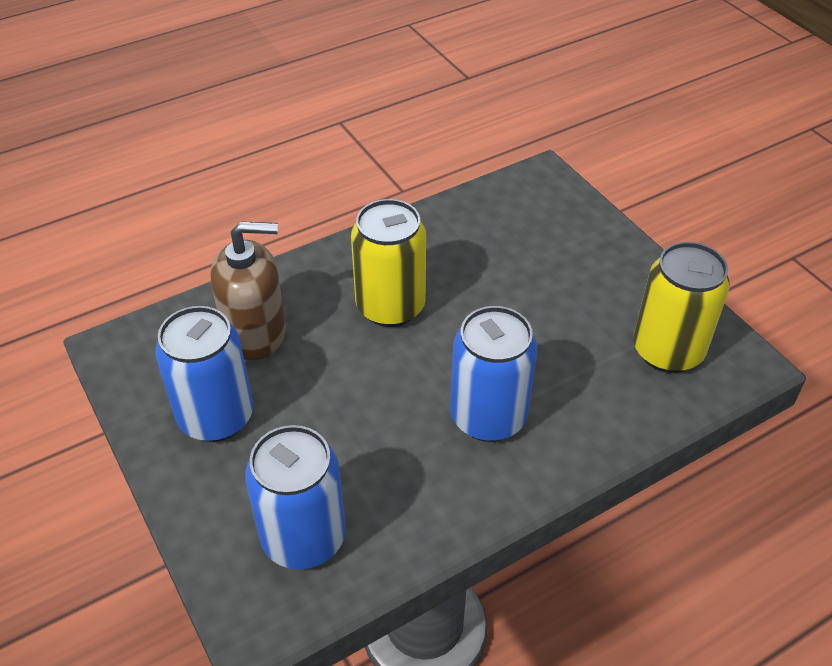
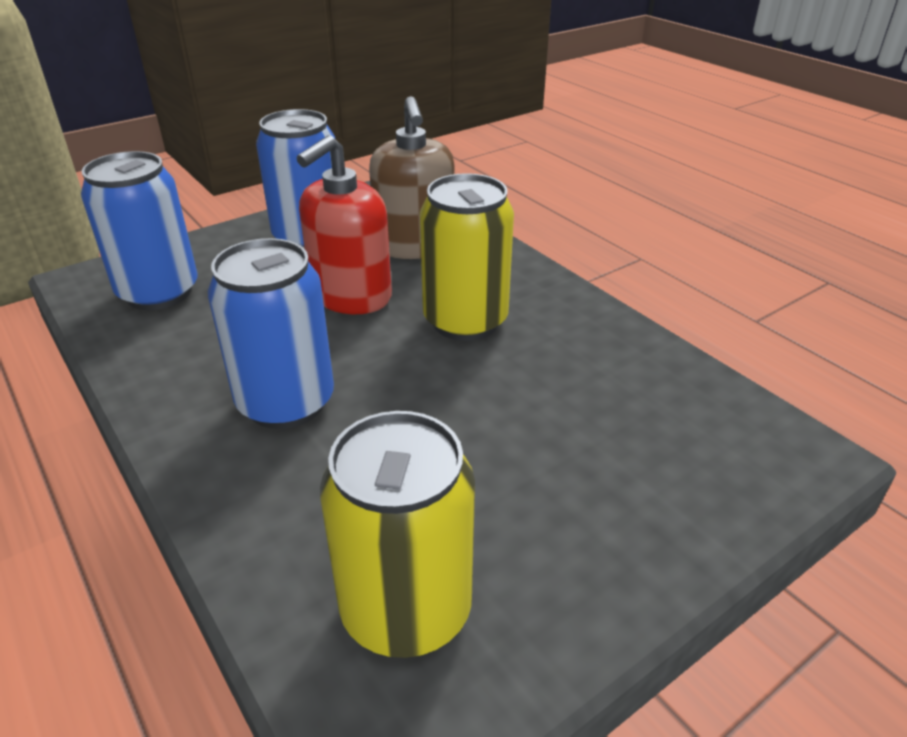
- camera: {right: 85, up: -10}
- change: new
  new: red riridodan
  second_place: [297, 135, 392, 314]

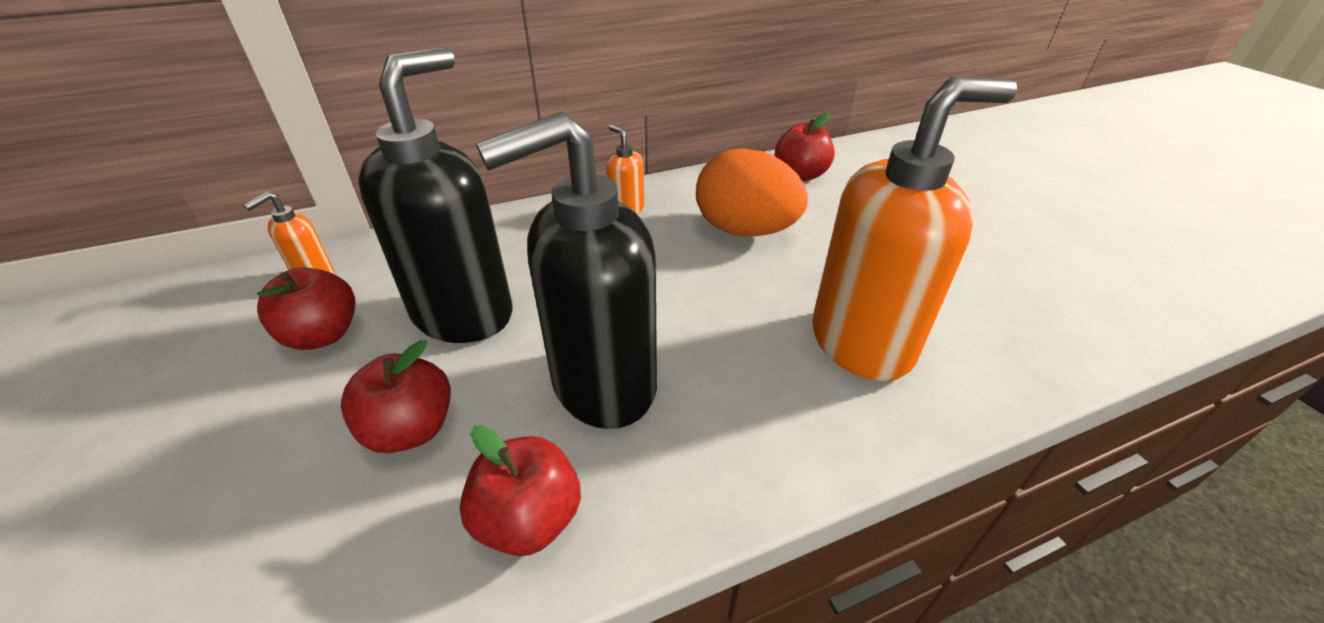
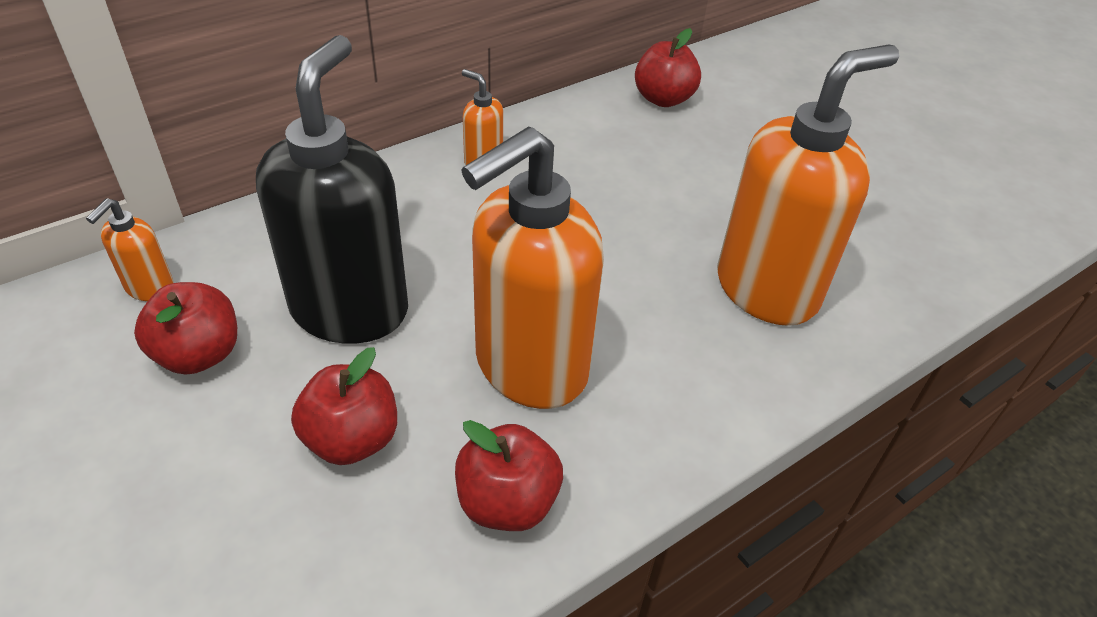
- camera: {right: -15, up: 5}
- change: repainted
  old: black riridodan
  new: orange riridodan
  first_place: [476, 112, 657, 429]
  second_place: [461, 127, 604, 409]
- change: gone
  old: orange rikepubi
  first_place: [696, 148, 808, 237]

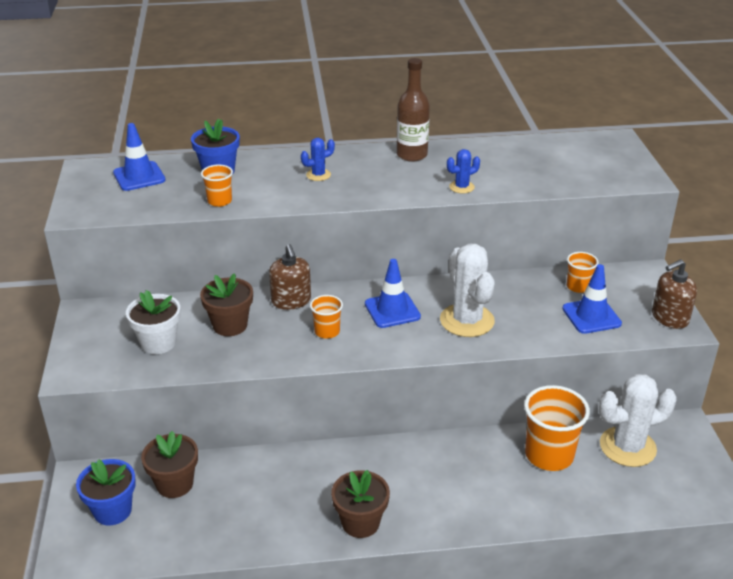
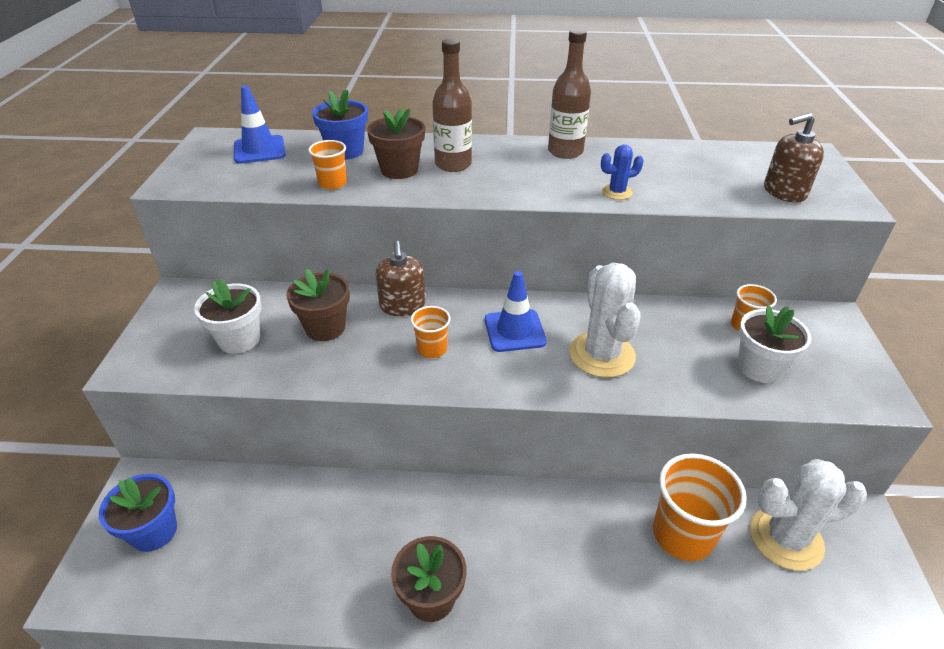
- camera: {right: 10, up: 5}
- change: swapped
  old: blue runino
  new: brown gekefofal
  first_place: [301, 138, 335, 181]
  second_place: [432, 39, 472, 172]
- change: shifted
  old: brown riridodan
  first_place: [652, 259, 697, 329]
  second_place: [764, 113, 824, 203]
- change: swapped
  old: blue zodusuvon
  new: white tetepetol
  first_place: [562, 264, 622, 334]
  second_place: [738, 305, 812, 383]
- change: shifted
  old: brown tetepetol
  first_place: [141, 431, 198, 498]
  second_place: [367, 108, 425, 179]

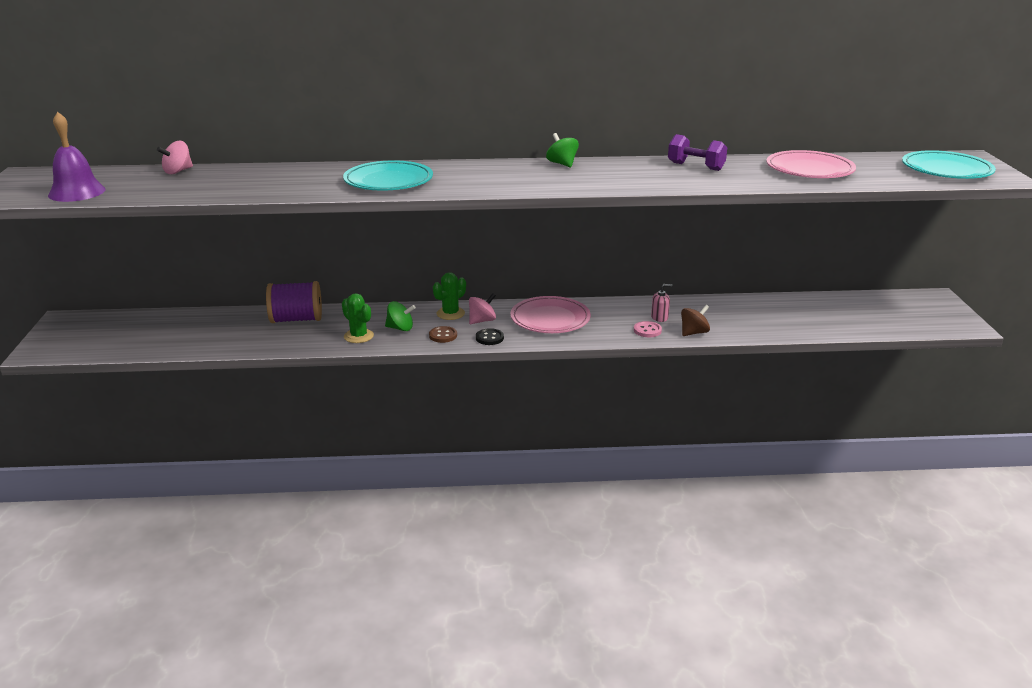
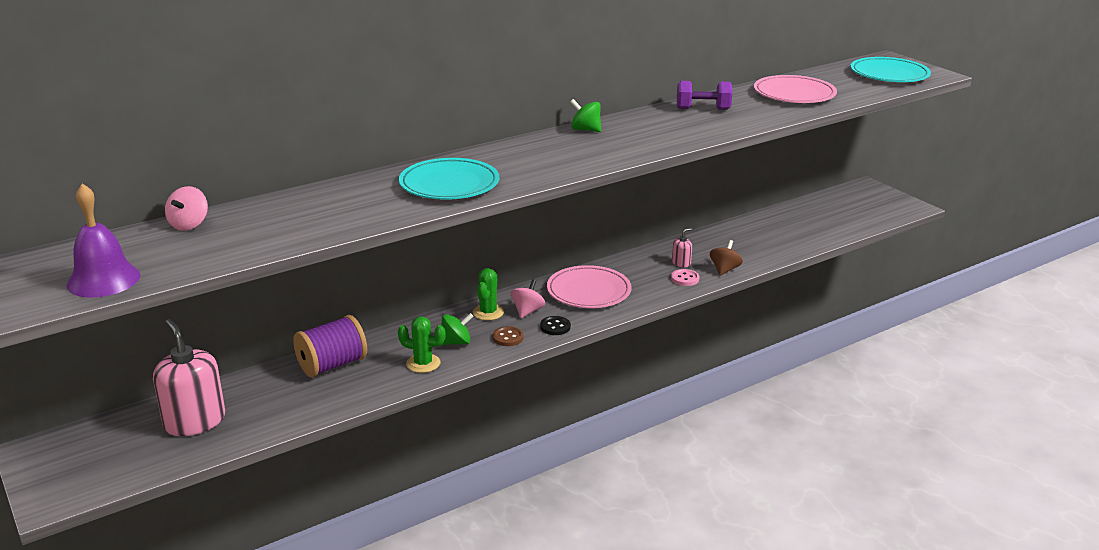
- camera: {right: -30, up: 0}
- change: new
  new: pink riridodan
  second_place: [153, 319, 225, 436]

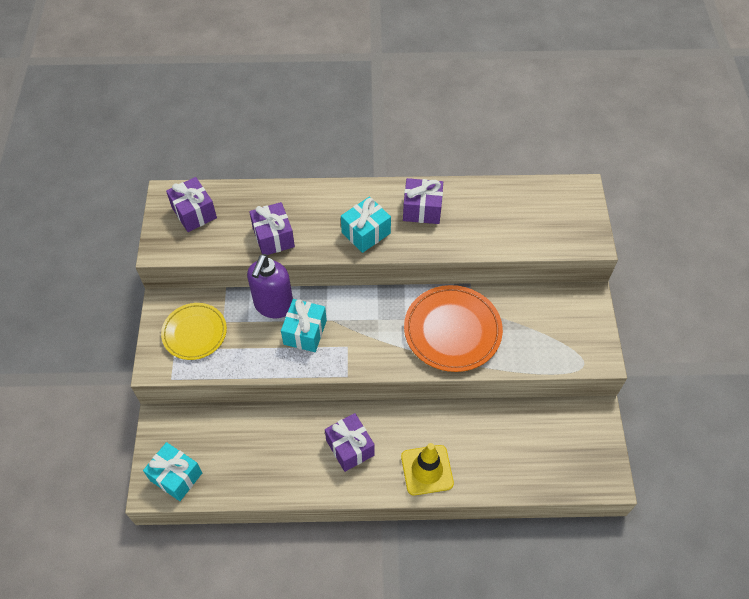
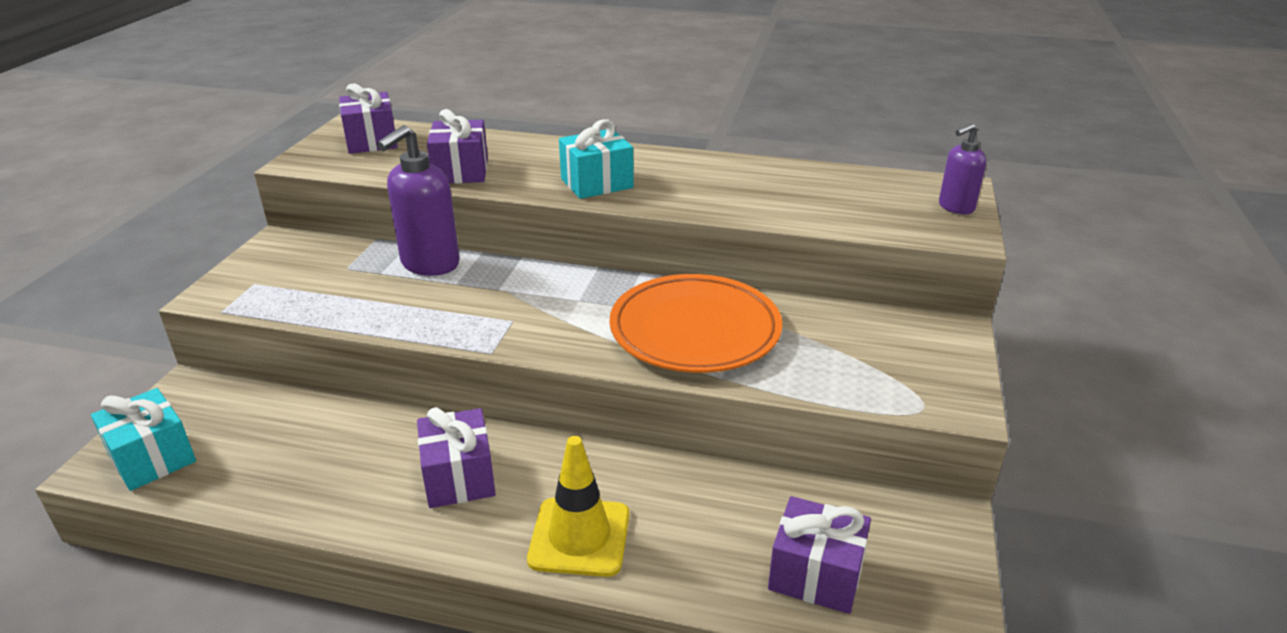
- camera: {right: 15, up: -25}
- change: shifted
  old: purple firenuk
  first_place: [403, 178, 443, 224]
  second_place: [768, 496, 871, 614]
- change: gone
  old: turquoise firenuk
  first_place: [281, 299, 327, 352]
- change: gone
  old: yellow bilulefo
  first_place: [161, 303, 227, 360]
- change: new
  new: purple riridodan
  second_place: [939, 123, 986, 214]

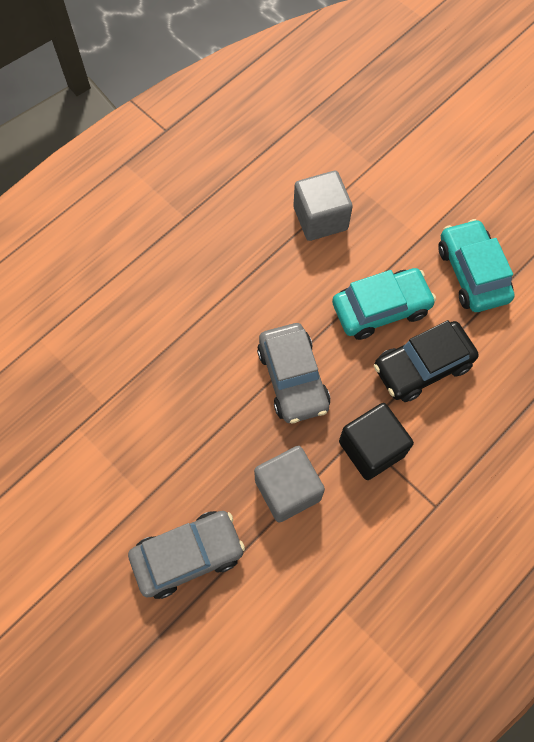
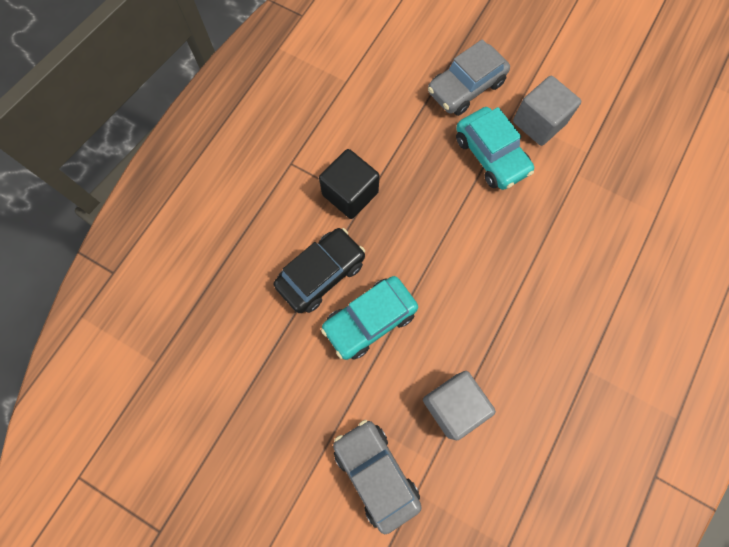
- camera: {right: 165, up: 5}
- change: shifted
  old: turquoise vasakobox
  first_place: [438, 219, 515, 312]
  second_place: [456, 107, 534, 190]
- change: shifted
  old: grey vasakobox
  first_place: [257, 323, 330, 423]
  second_place: [333, 420, 422, 534]
- change: shifted
  old: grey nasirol
  first_place: [254, 446, 325, 522]
  second_place: [513, 76, 581, 146]

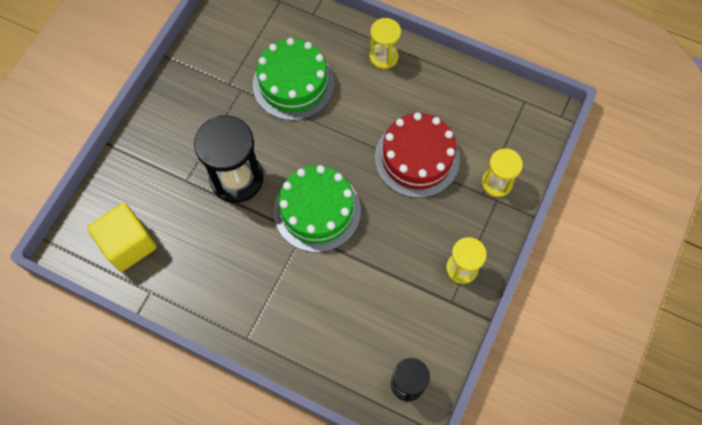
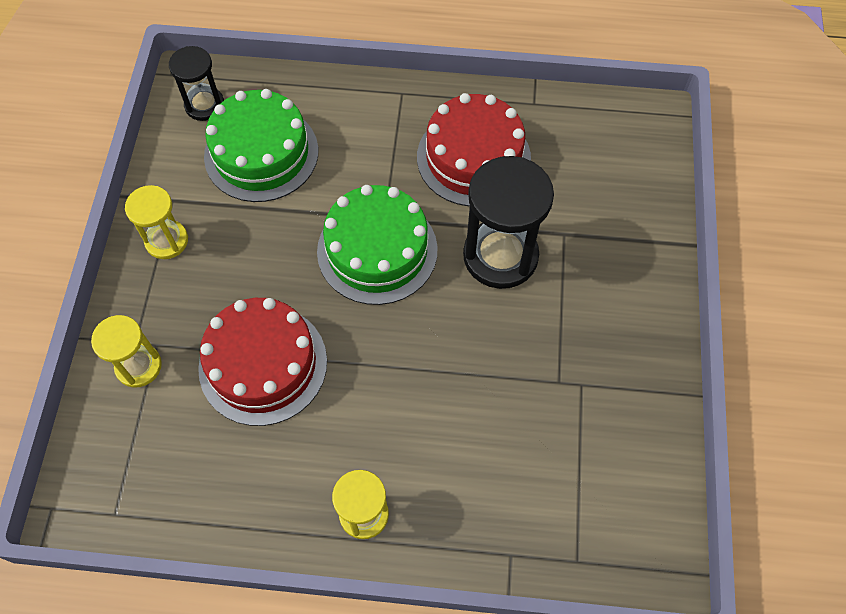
- camera: {right: 160, up: -5}
- change: shifted
  old: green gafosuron
  first_place: [253, 38, 335, 121]
  second_place: [204, 89, 318, 202]
- change: gone
  old: yellow nasirol
  first_place: [87, 203, 157, 272]
- change: new
  new: red gafosuron
  second_place: [417, 93, 531, 206]

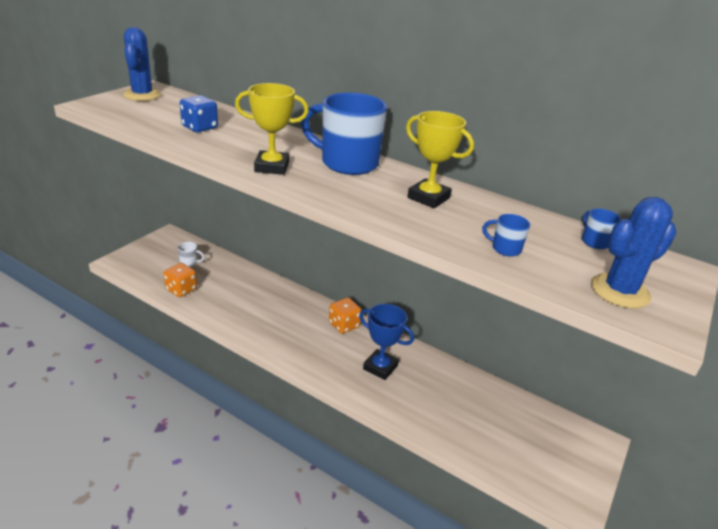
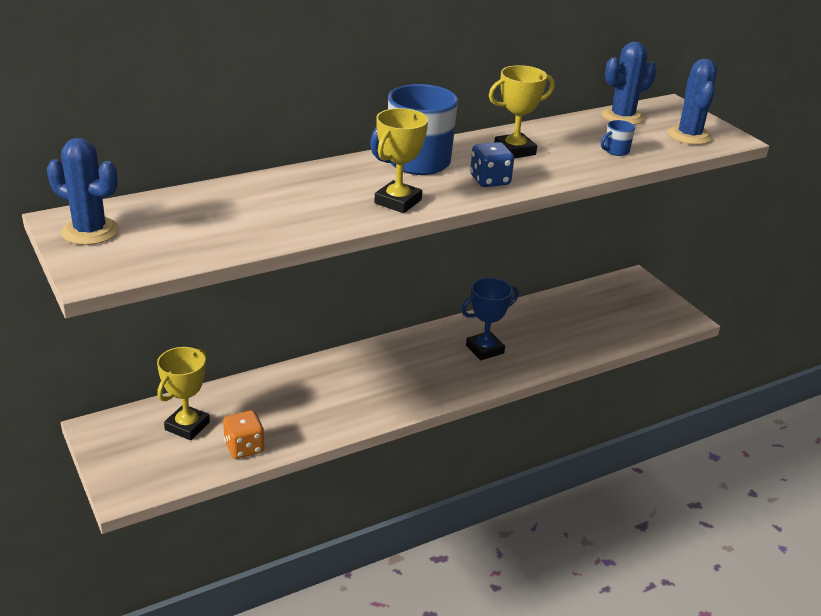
- camera: {right: -60, up: 0}
- change: shifted
  old: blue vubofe
  first_place: [180, 95, 218, 132]
  second_place: [470, 142, 514, 187]
- change: swapped
  old: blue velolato
  new: blue runino
  first_place: [582, 209, 621, 249]
  second_place: [602, 42, 657, 125]
- change: swapped
  old: white velolato
  new: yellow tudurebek
  first_place: [178, 242, 205, 267]
  second_place: [157, 347, 210, 440]
- change: gone
  old: orange vubofe
  first_place: [329, 297, 362, 334]

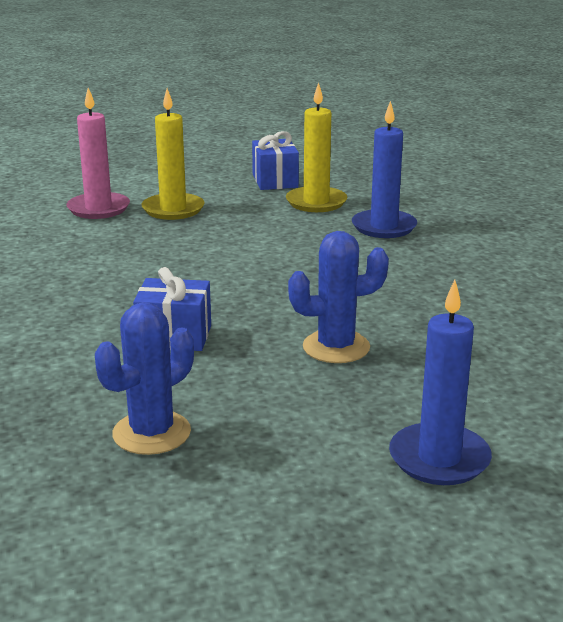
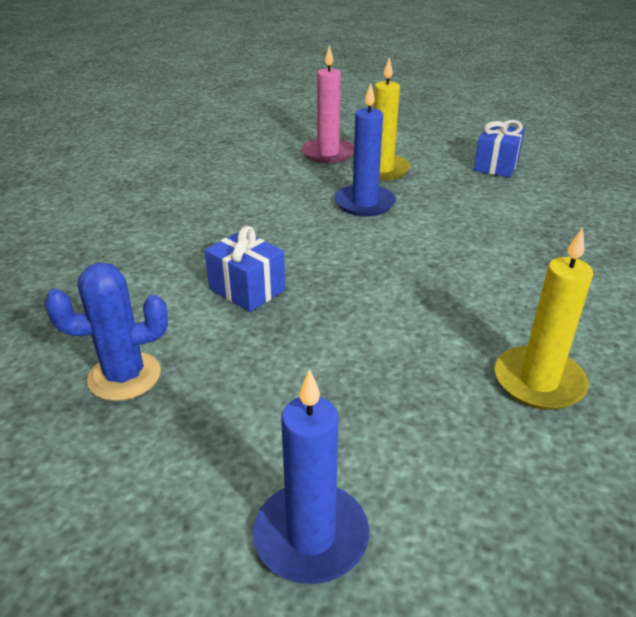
- camera: {right: 35, up: 10}
- change: shifted
  old: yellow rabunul
  first_place: [286, 82, 347, 212]
  second_place: [494, 227, 593, 410]
- change: shifted
  old: blue rabunul
  first_place: [352, 101, 417, 238]
  second_place: [335, 83, 396, 216]
- change: gone
  old: blue runino
  first_place: [288, 231, 389, 363]

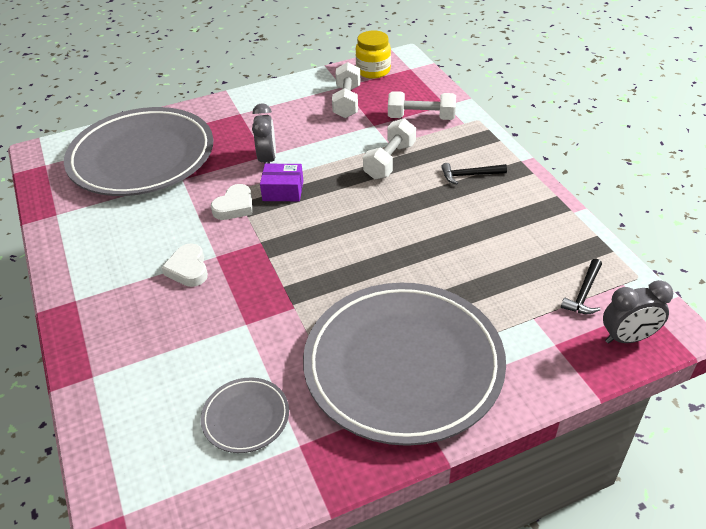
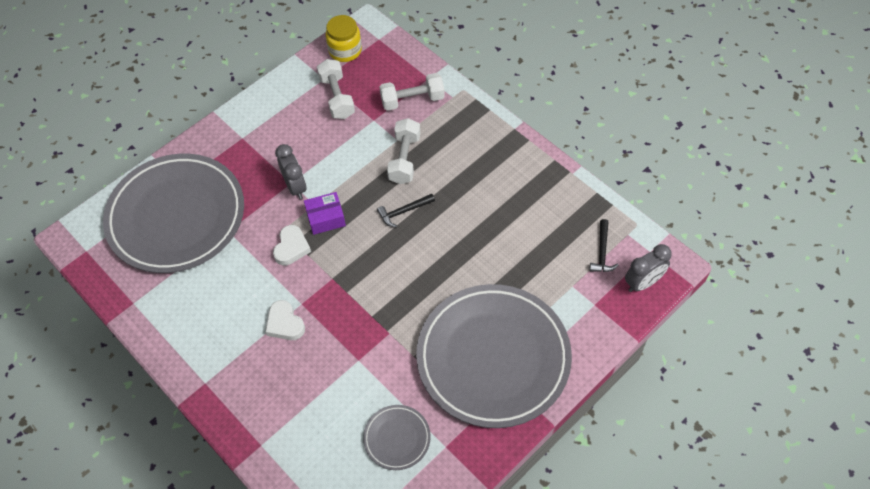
- camera: {right: -20, up: 15}
- change: shifted
  old: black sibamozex
  first_place: [441, 163, 507, 184]
  second_place: [377, 194, 435, 227]

